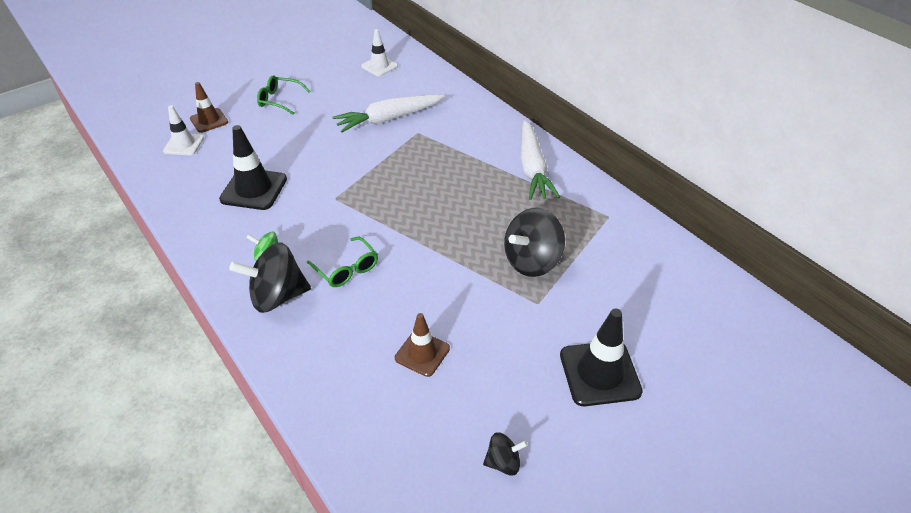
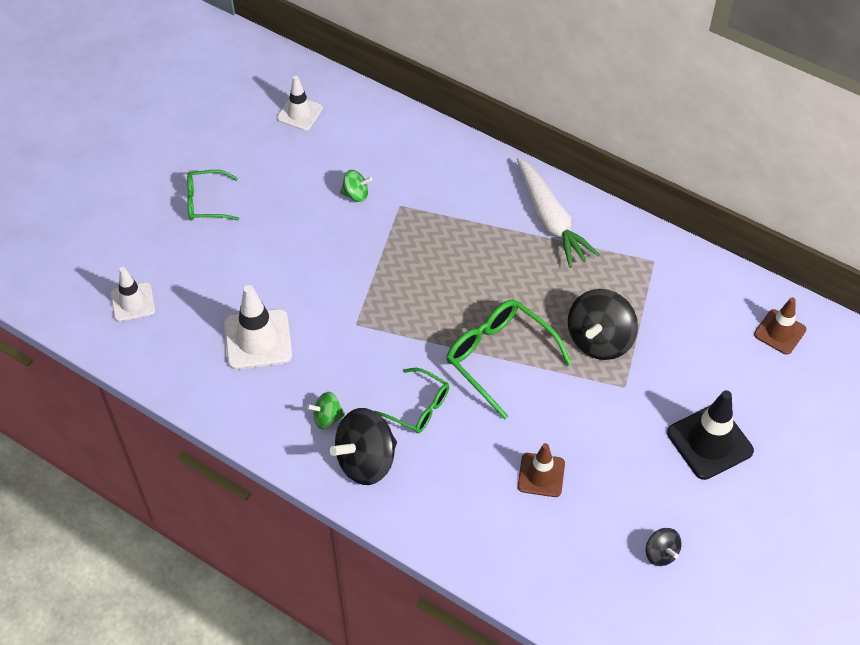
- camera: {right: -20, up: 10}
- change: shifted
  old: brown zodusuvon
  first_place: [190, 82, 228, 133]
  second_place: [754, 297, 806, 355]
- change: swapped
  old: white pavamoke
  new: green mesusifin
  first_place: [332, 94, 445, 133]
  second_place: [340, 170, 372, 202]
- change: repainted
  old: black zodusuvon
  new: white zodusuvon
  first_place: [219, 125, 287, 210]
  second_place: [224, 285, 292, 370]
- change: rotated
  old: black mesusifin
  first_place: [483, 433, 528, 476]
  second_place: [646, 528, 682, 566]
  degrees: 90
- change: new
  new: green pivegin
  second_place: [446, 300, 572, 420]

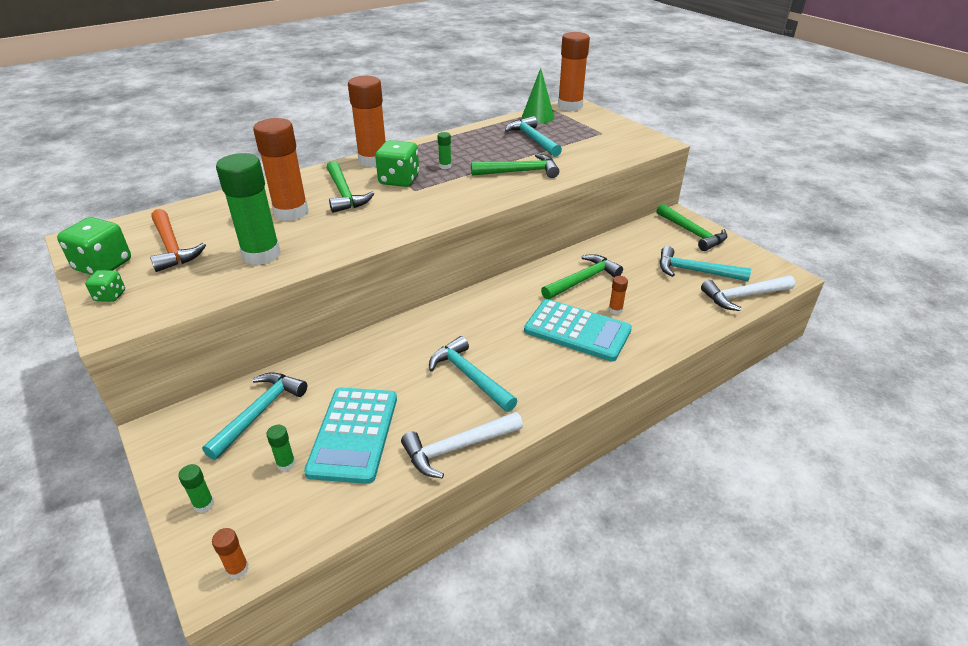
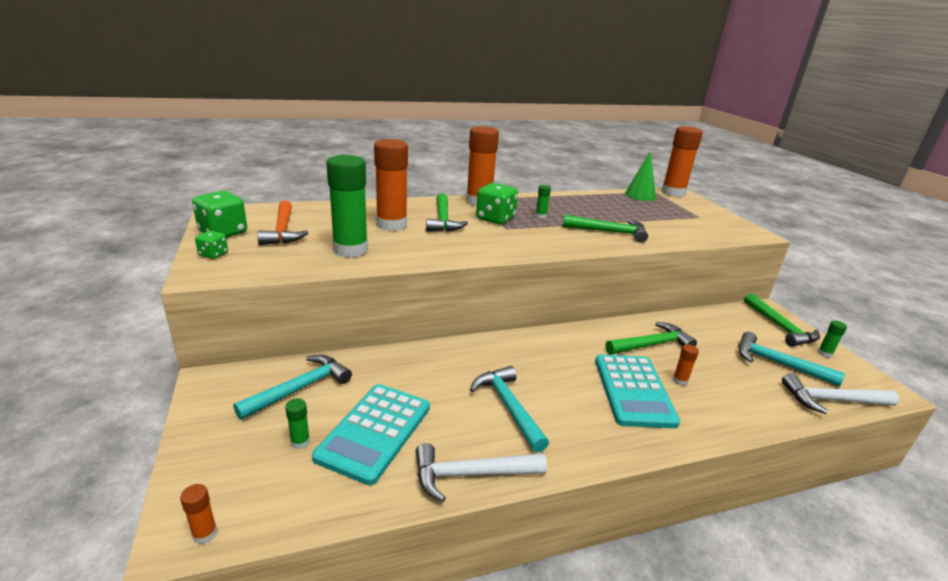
- camera: {right: 15, up: -10}
- change: gone
  old: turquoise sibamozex
  first_place: [505, 116, 562, 157]
- change: rotated
  old: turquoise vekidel
  first_place: [524, 299, 632, 362]
  second_place: [595, 355, 680, 428]
  degrees: 45
- change: shifted
  old: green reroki
  first_place: [178, 464, 214, 513]
  second_place: [818, 320, 847, 358]

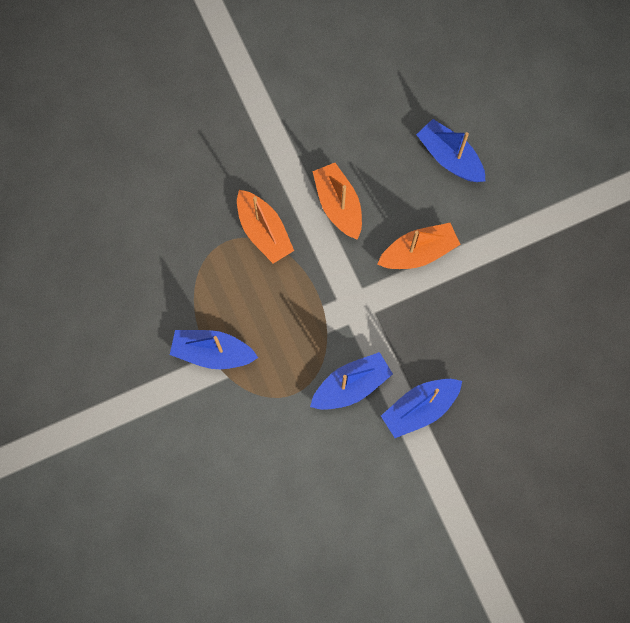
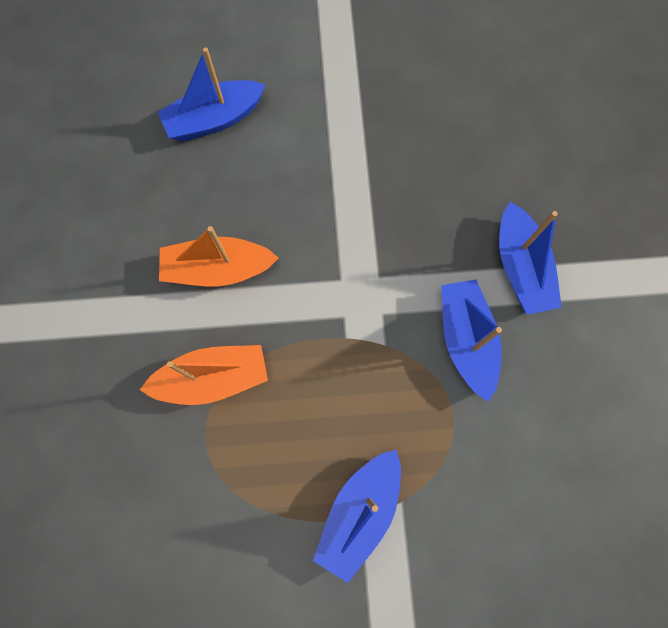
- camera: {right: -70, up: 0}
- change: gone
  old: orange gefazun
  first_place: [377, 223, 461, 269]

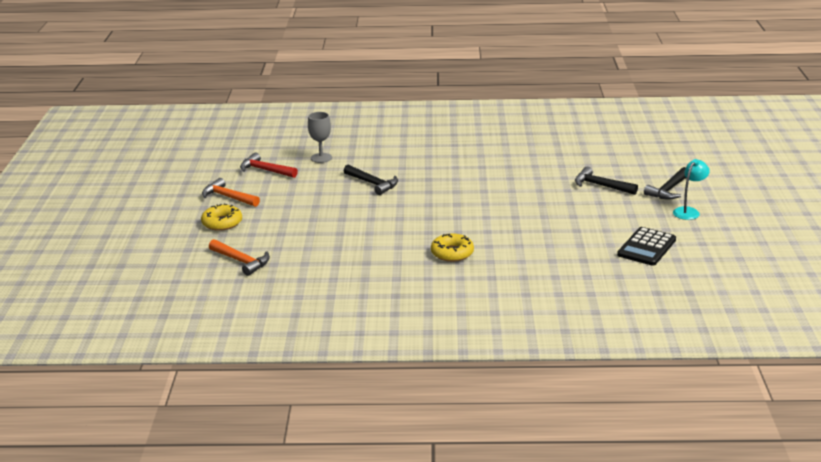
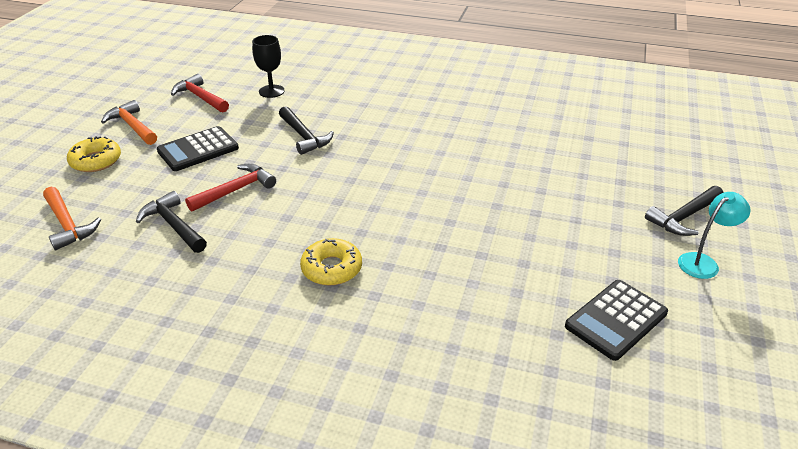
- camera: {right: 15, up: 10}
- change: repainted
  old: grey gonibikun
  new: black gonibikun
  first_place: [308, 112, 332, 163]
  second_place: [252, 35, 285, 98]
- change: shifted
  old: black sibamozex
  first_place: [575, 167, 638, 195]
  second_place: [136, 191, 207, 253]
- change: new
  new: black vekidel
  second_place: [157, 126, 239, 171]
- change: new
  new: red sibamozex
  second_place: [185, 164, 276, 212]

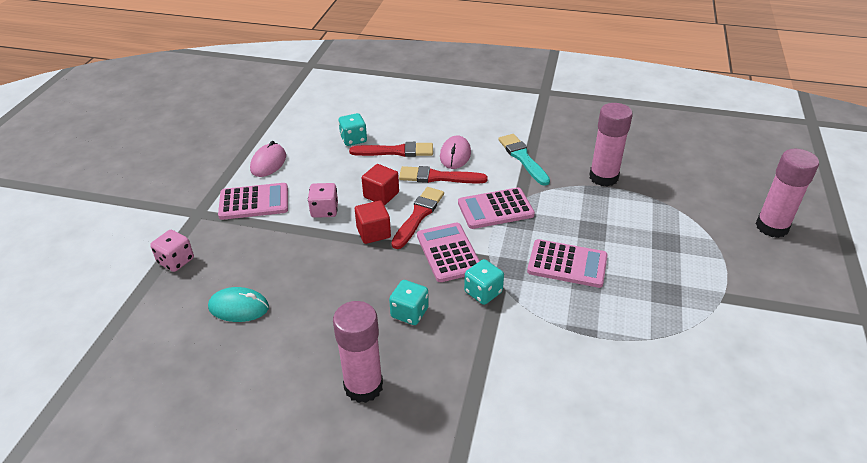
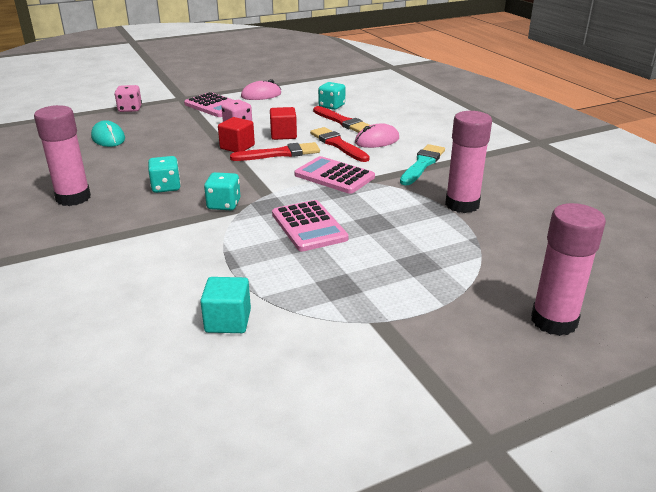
- camera: {right: 50, up: -10}
- change: gone
  old: pink vekidel
  first_place: [417, 222, 480, 282]
- change: new
  new: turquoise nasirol
  second_place: [200, 277, 251, 333]

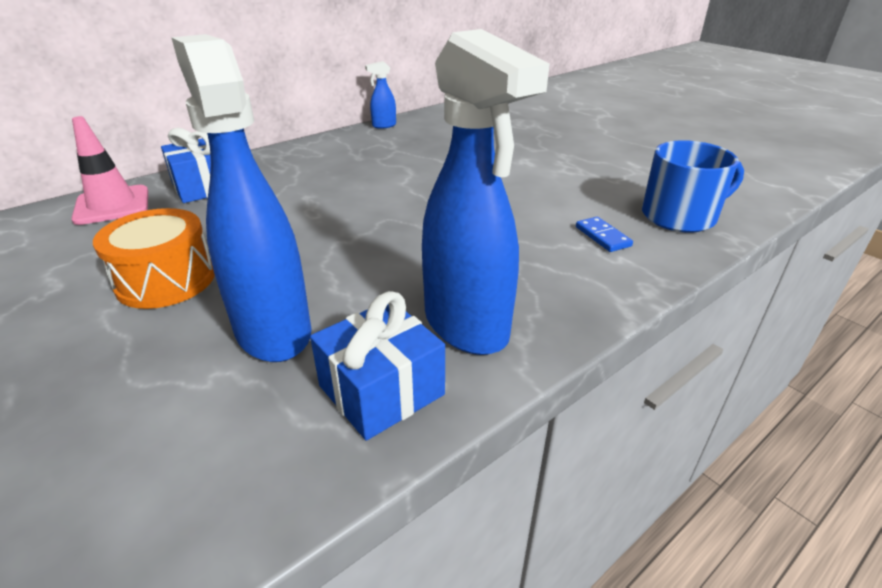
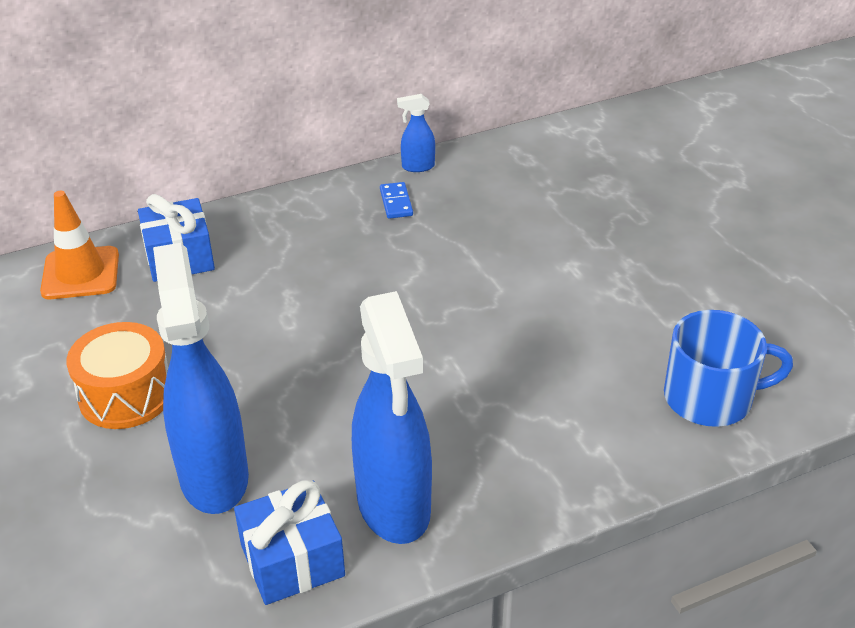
- camera: {right: 15, up: 5}
- change: repainted
  old: pink zodusuvon
  new: orange zodusuvon
  first_place: [71, 116, 148, 225]
  second_place: [40, 191, 119, 299]
- change: shifted
  old: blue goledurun
  first_place: [576, 217, 633, 252]
  second_place: [380, 182, 413, 219]

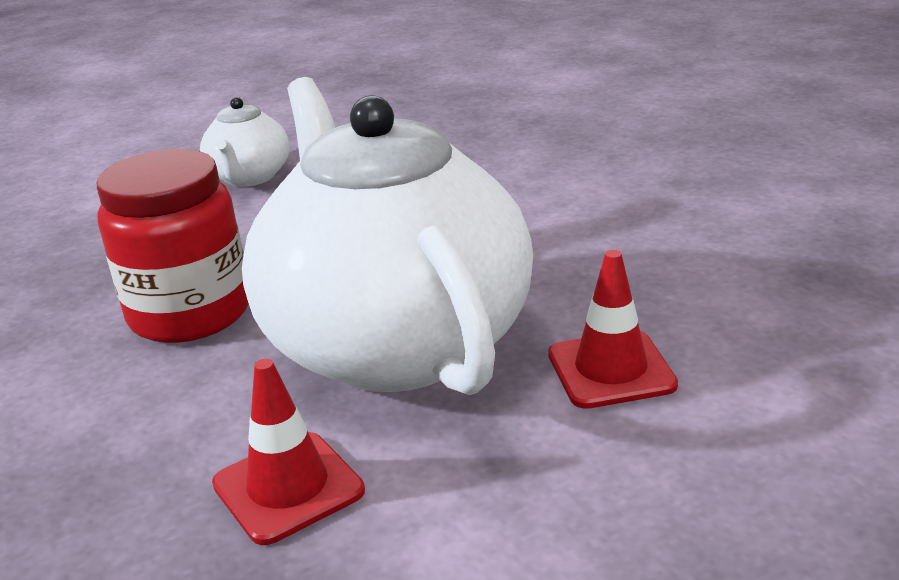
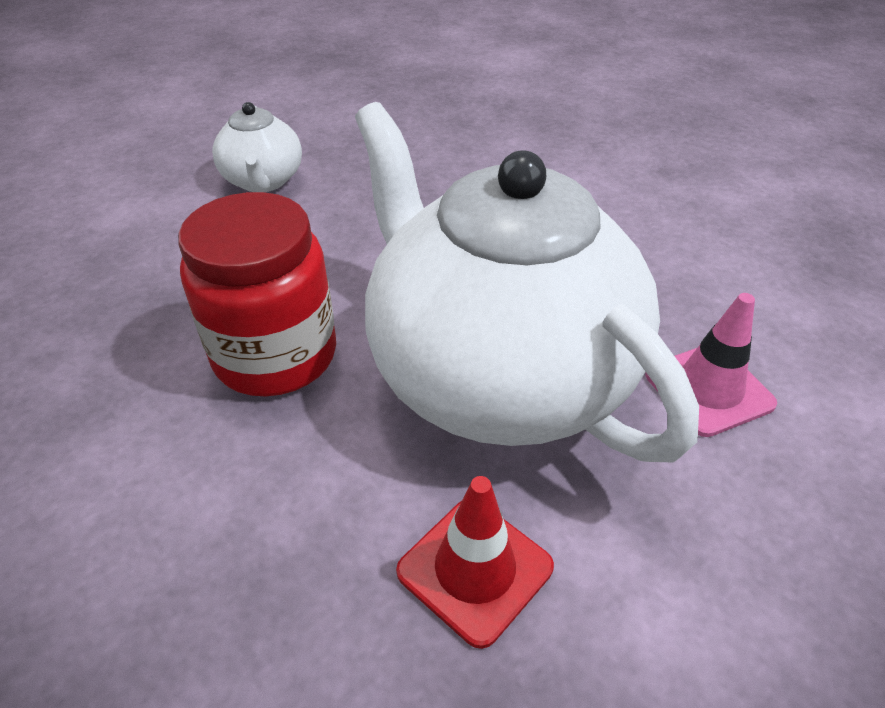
- camera: {right: -15, up: 15}
- change: repainted
  old: red zodusuvon
  new: pink zodusuvon
  first_place: [548, 250, 678, 409]
  second_place: [645, 293, 777, 437]

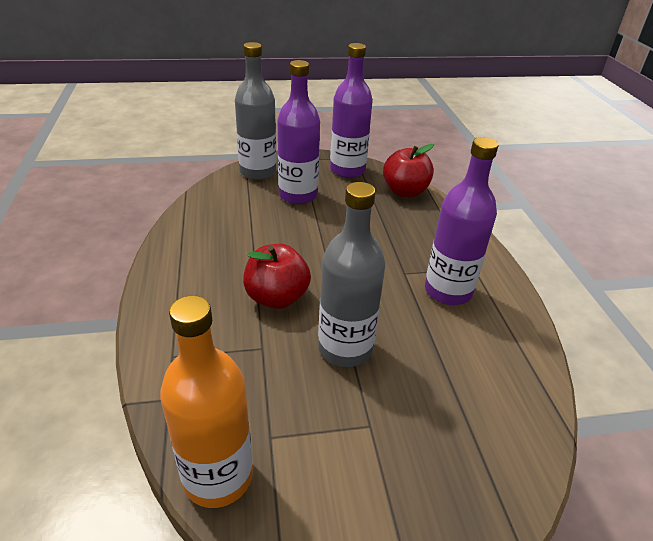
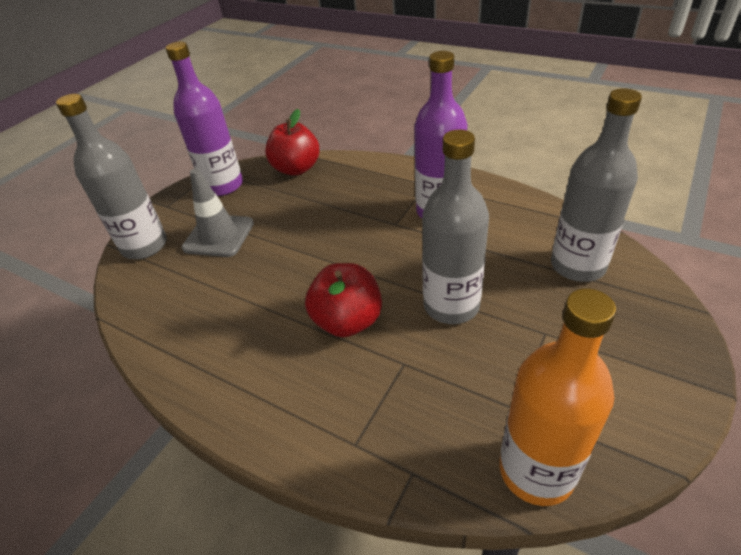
- camera: {right: -45, up: 5}
- change: swapped
  old: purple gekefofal
  new: grey zodusuvon
  first_place: [278, 60, 320, 204]
  second_place: [182, 169, 254, 257]
- change: new
  new: grey gekefofal
  second_place: [551, 88, 642, 282]

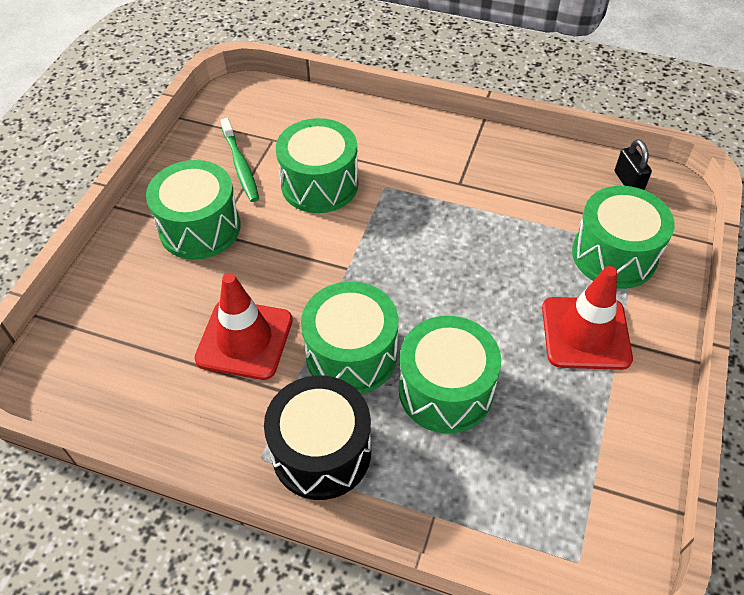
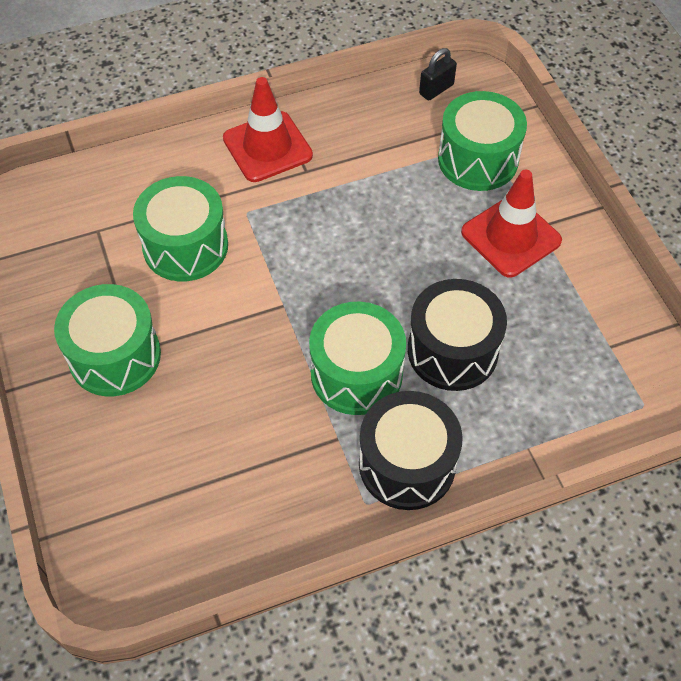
- camera: {right: -40, up: 5}
- change: gone
  old: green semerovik
  first_place: [221, 118, 259, 202]
- change: rotated
  old: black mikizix
  first_place: [615, 139, 652, 190]
  second_place: [419, 48, 457, 101]
  degrees: -75
- change: shifted
  old: red zodusuvon
  first_place: [194, 273, 293, 380]
  second_place: [223, 77, 313, 182]
- change: repainted
  old: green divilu
  new: black divilu
  first_place: [399, 316, 501, 434]
  second_place: [408, 279, 507, 391]

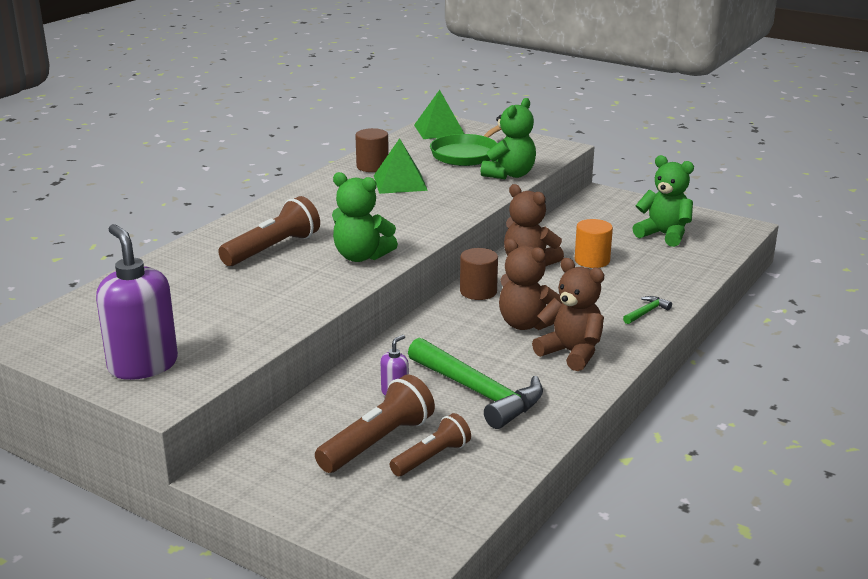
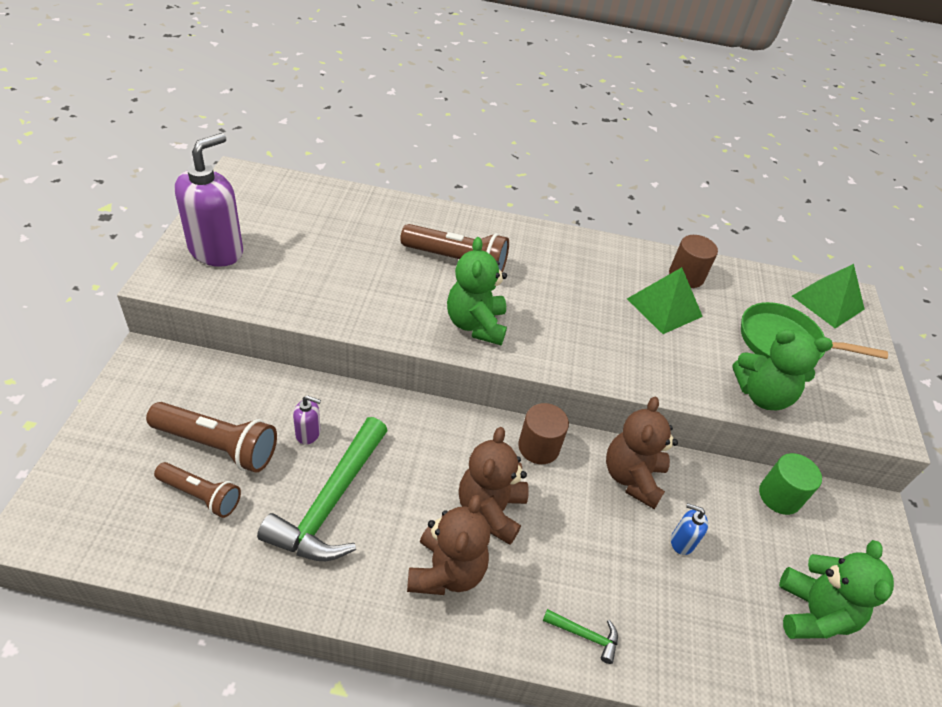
- camera: {right: 60, up: 20}
- change: swapped
  old: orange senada
  new: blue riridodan
  first_place: [575, 219, 613, 268]
  second_place: [671, 503, 708, 555]
- change: new
  new: green senada
  second_place: [759, 453, 822, 515]

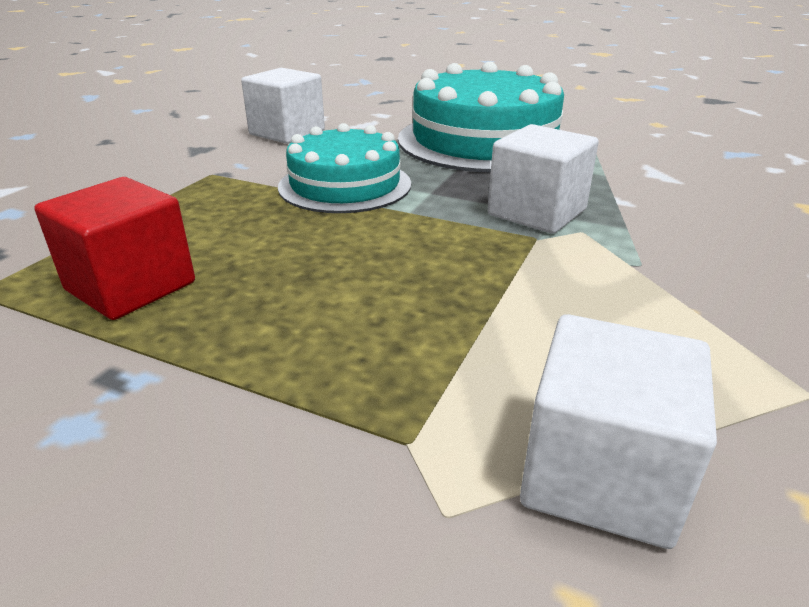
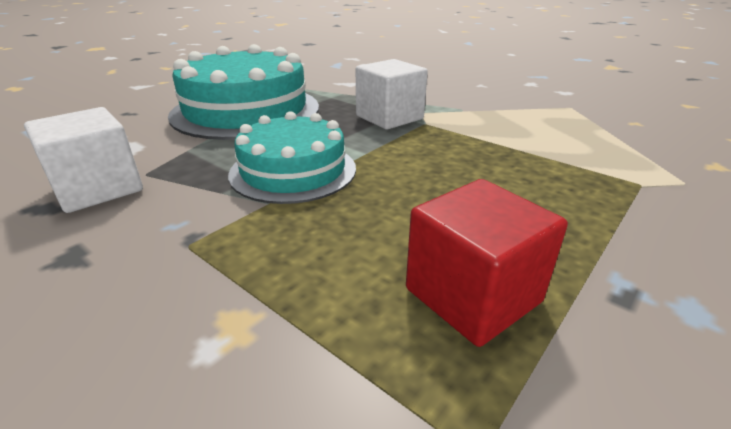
- camera: {right: -75, up: 0}
- change: gone
  old: white nasirol
  first_place: [520, 314, 717, 549]

